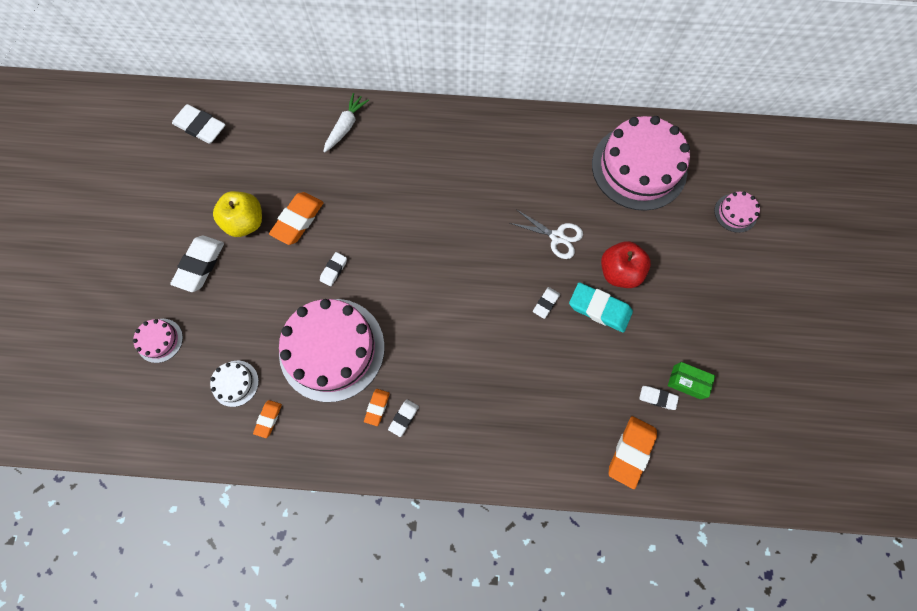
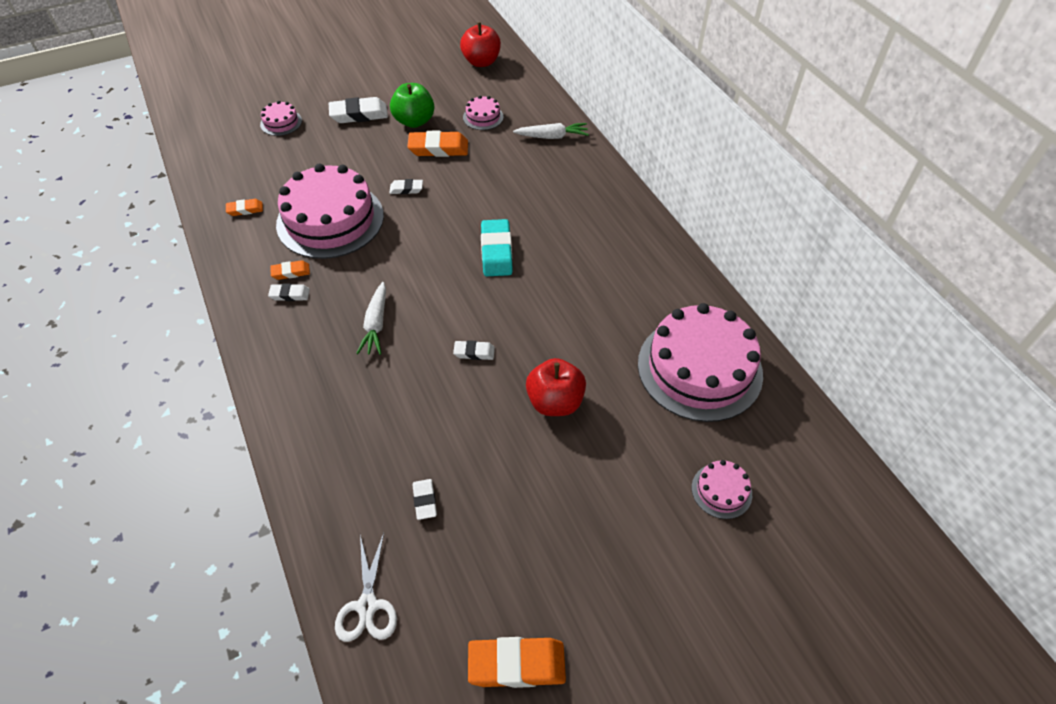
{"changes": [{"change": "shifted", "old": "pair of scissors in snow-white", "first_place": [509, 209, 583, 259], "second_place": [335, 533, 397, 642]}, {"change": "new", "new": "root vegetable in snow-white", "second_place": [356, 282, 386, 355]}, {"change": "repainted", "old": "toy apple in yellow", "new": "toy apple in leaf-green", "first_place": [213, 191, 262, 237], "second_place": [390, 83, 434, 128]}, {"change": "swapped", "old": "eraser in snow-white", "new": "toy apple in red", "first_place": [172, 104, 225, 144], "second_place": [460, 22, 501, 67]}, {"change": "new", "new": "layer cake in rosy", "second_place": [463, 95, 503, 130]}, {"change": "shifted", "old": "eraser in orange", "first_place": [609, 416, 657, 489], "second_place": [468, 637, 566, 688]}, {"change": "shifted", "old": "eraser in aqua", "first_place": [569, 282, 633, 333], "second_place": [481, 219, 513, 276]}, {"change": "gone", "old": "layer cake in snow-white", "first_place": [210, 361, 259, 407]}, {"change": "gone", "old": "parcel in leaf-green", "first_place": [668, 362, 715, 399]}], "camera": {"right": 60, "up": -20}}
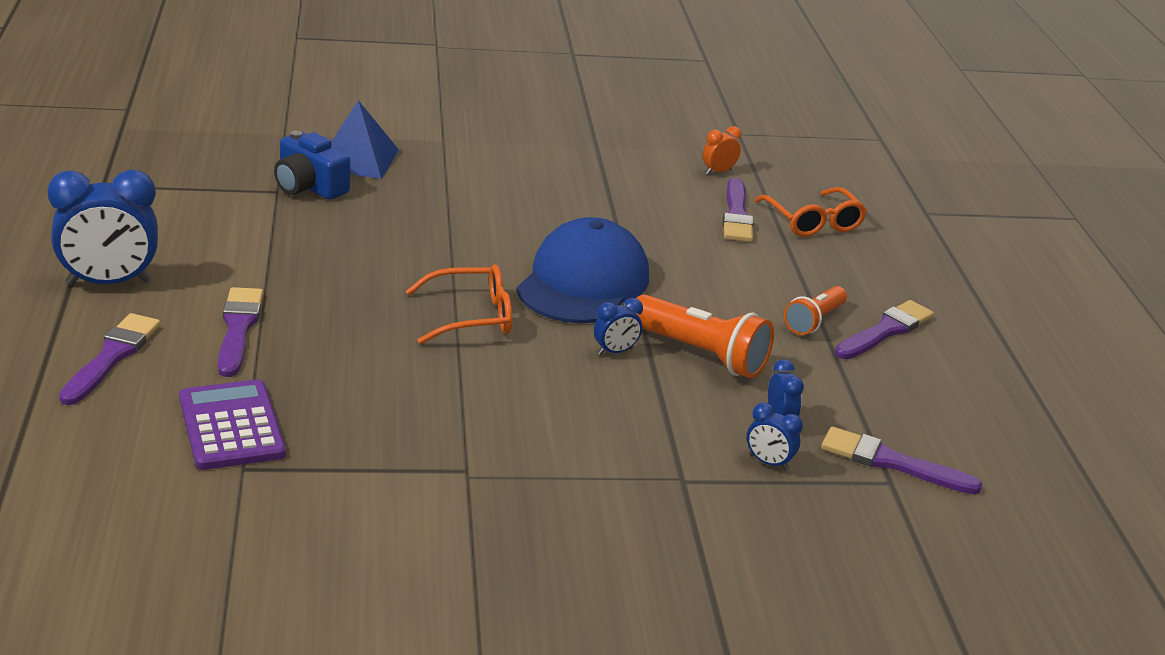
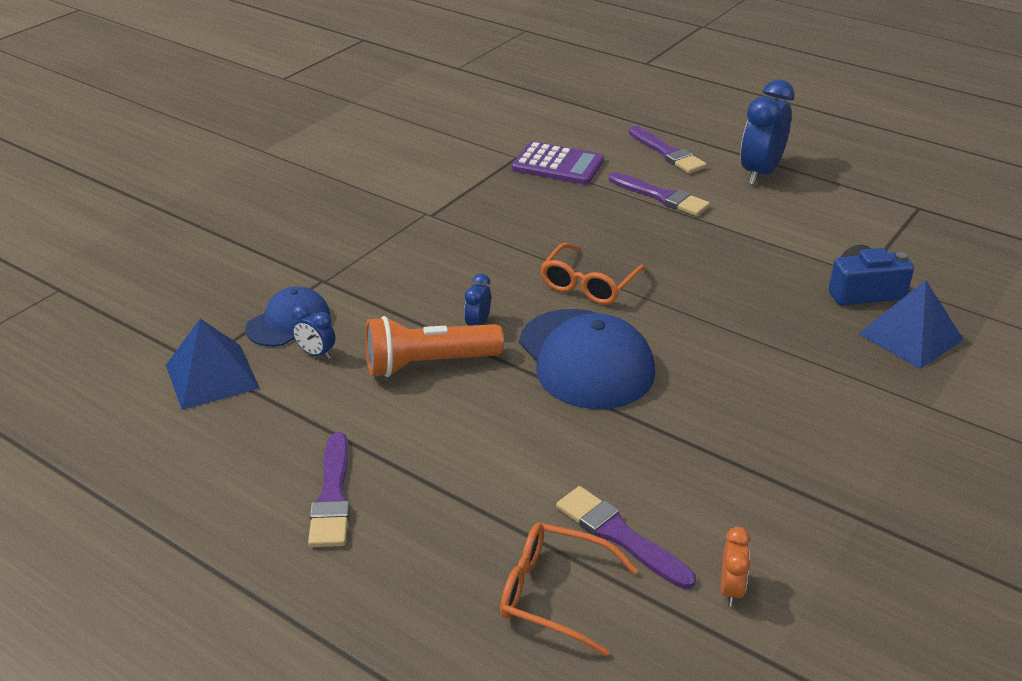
{"changes": [{"change": "swapped", "old": "paint brush in violet", "new": "pyramid shape in royal blue", "first_place": [821, 427, 982, 494], "second_place": [166, 319, 260, 410]}, {"change": "swapped", "old": "clock in royal blue", "new": "peaked cap in royal blue", "first_place": [747, 402, 803, 471], "second_place": [245, 286, 330, 347]}, {"change": "gone", "old": "flashlight in orange", "first_place": [784, 286, 847, 335]}], "camera": {"right": 135, "up": 5}}
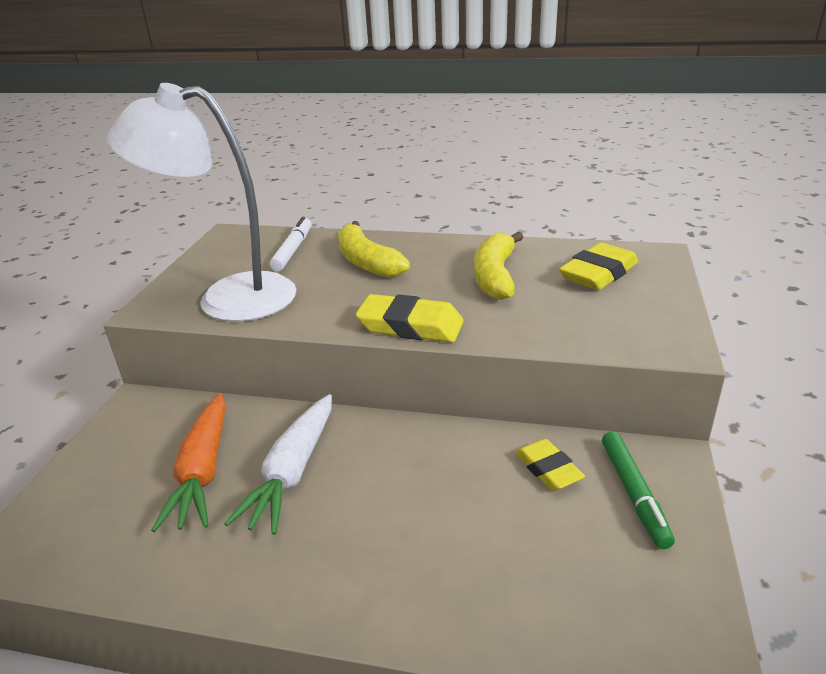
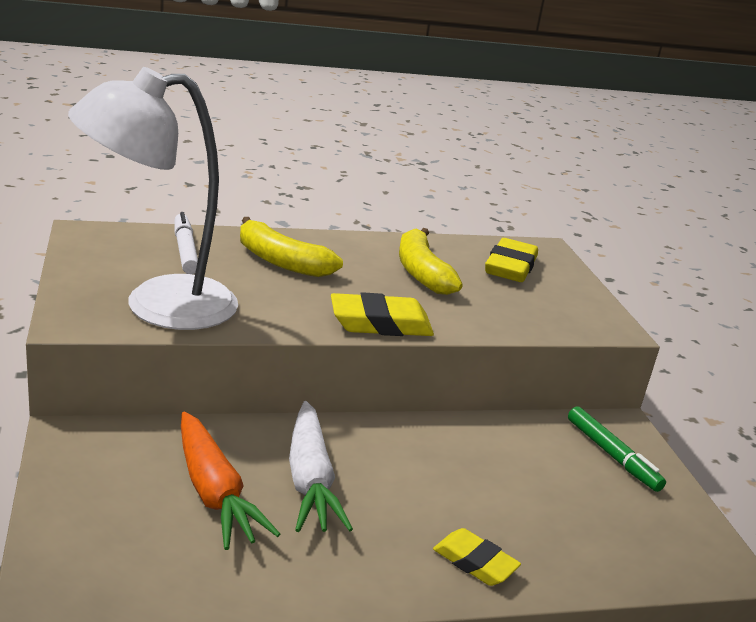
{"changes": [{"change": "shifted", "old": "eraser in yellow", "first_place": [515, 439, 585, 491], "second_place": [433, 528, 521, 586]}], "camera": {"right": -30, "up": -5}}
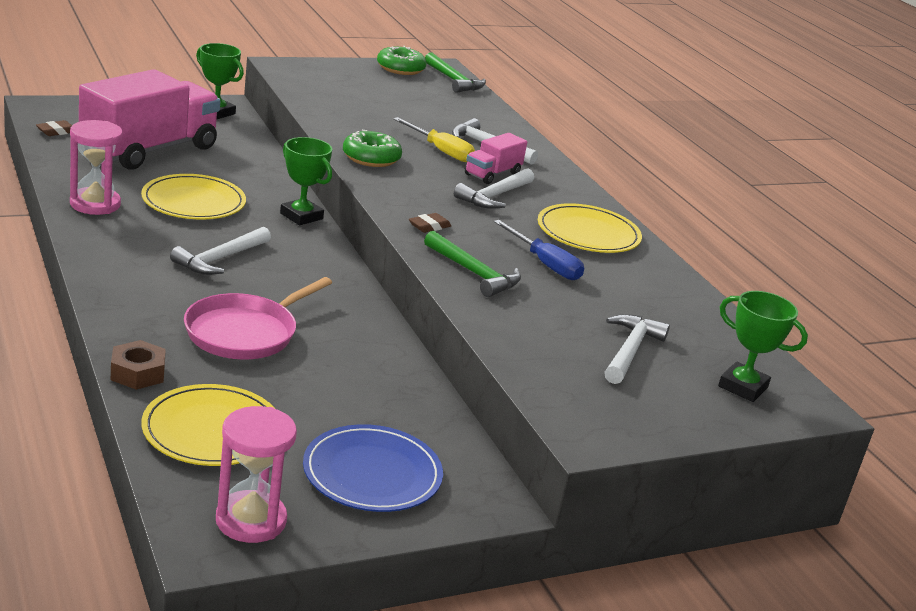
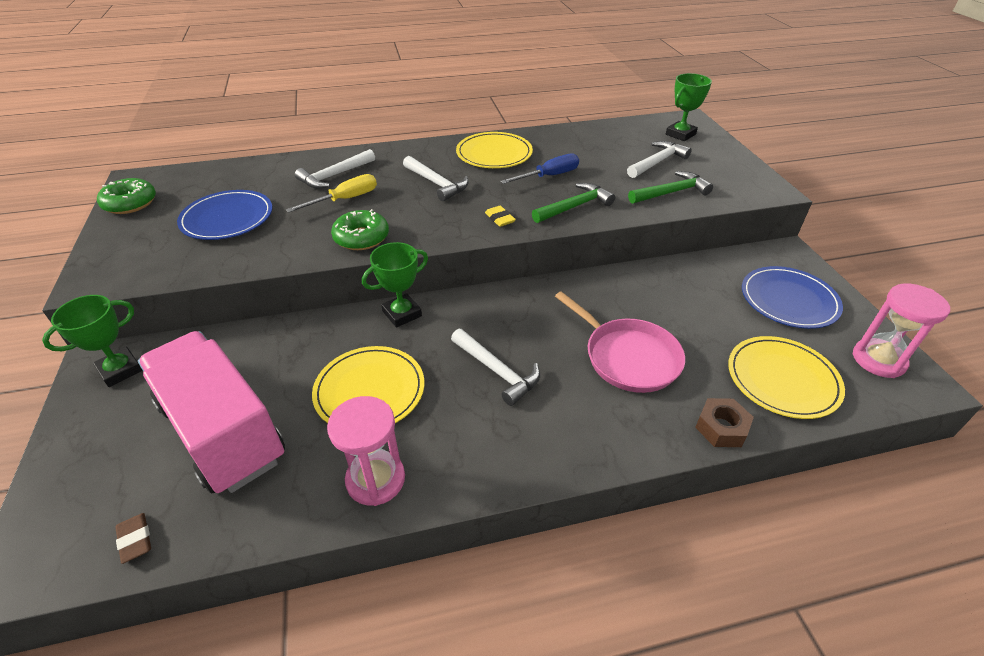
{"changes": [{"change": "new", "new": "dinner plate in royal blue", "second_place": [177, 190, 272, 240]}, {"change": "repainted", "old": "eraser in dark brown", "new": "eraser in yellow", "first_place": [409, 213, 451, 233], "second_place": [485, 206, 516, 227]}, {"change": "rotated", "old": "carpenter's hammer in snow-white", "first_place": [604, 314, 670, 384], "second_place": [627, 141, 692, 178], "degrees": 105}, {"change": "shifted", "old": "carpenter's hammer in leaf-green", "first_place": [425, 52, 486, 93], "second_place": [628, 171, 713, 204]}, {"change": "gone", "old": "lorry in rosy", "first_place": [465, 133, 527, 184]}], "camera": {"right": -75, "up": 15}}
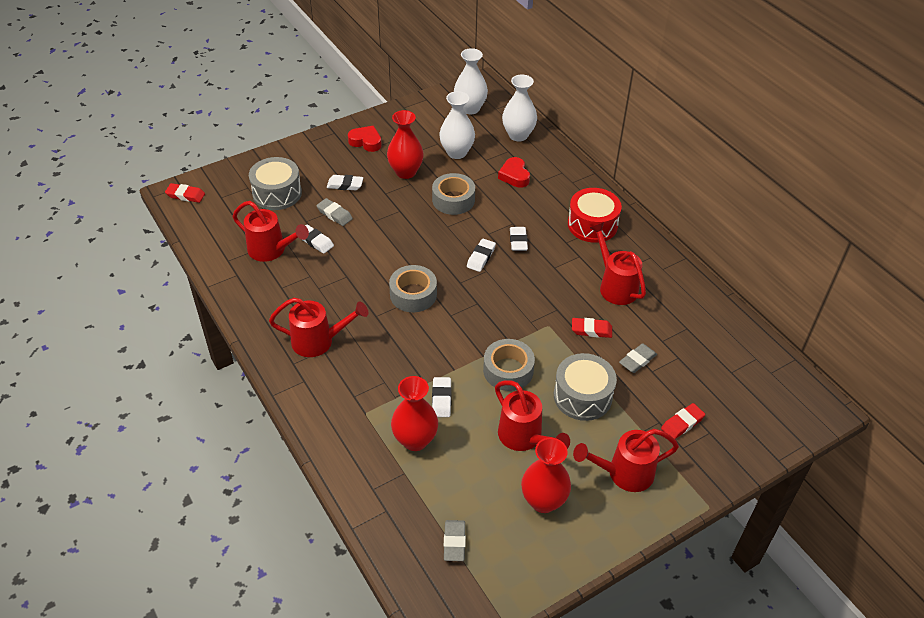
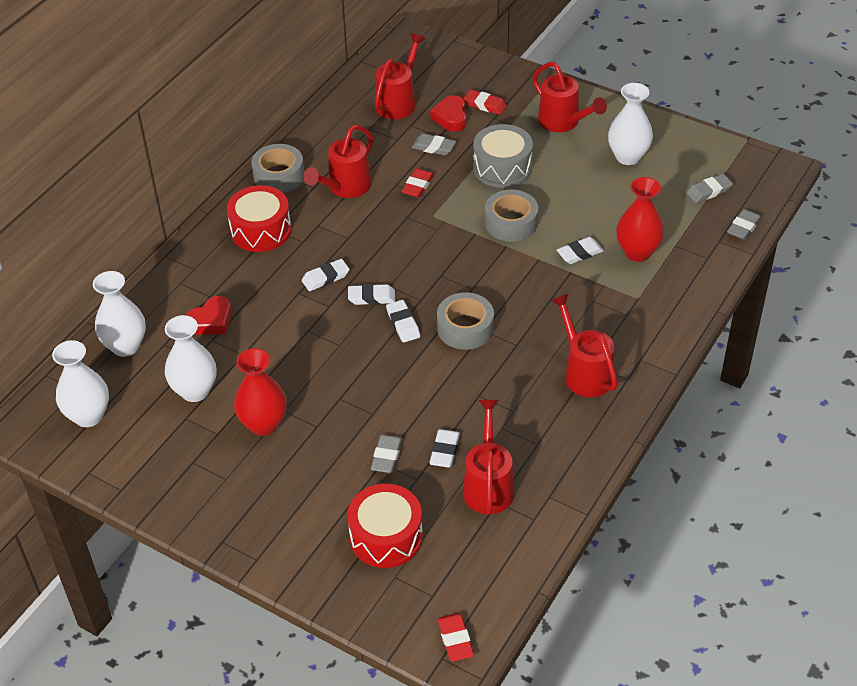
{"changes": [{"change": "shifted", "old": "roll of tape in gray", "first_place": [432, 173, 475, 215], "second_place": [251, 144, 304, 193]}, {"change": "repainted", "old": "snare drum in gray", "new": "snare drum in red", "first_place": [249, 157, 302, 210], "second_place": [347, 484, 423, 568]}, {"change": "shifted", "old": "watering pot in red", "first_place": [495, 380, 570, 451], "second_place": [375, 33, 426, 119]}, {"change": "shifted", "old": "eraser in snow-white", "first_place": [327, 175, 363, 191], "second_place": [386, 300, 420, 342]}, {"change": "rotated", "old": "eraser in red", "first_place": [572, 318, 612, 338], "second_place": [401, 168, 434, 198], "degrees": 45}, {"change": "shifted", "old": "love heart in red", "first_place": [348, 126, 382, 152], "second_place": [430, 95, 466, 132]}, {"change": "repainted", "old": "vase in red", "new": "vase in snow-white", "first_place": [521, 437, 571, 513], "second_place": [608, 83, 653, 165]}, {"change": "new", "new": "eraser in gray", "second_place": [727, 209, 761, 240]}], "camera": {"right": -115, "up": 0}}
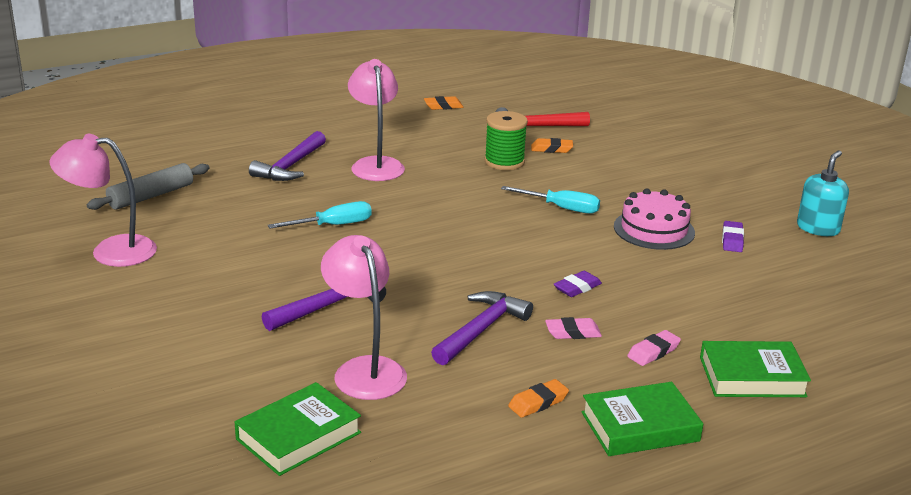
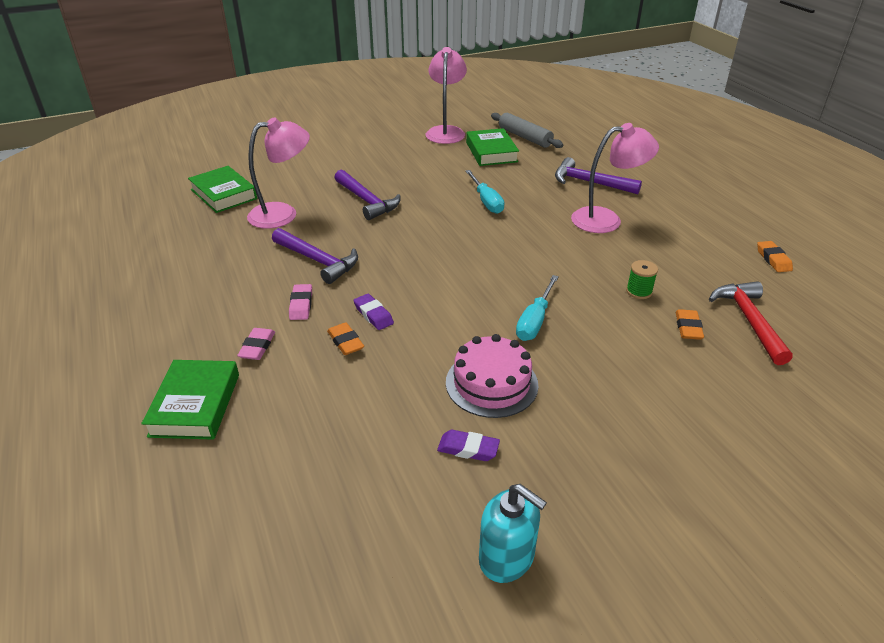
{"changes": [{"change": "rotated", "old": "eraser in rosy", "first_place": [627, 330, 681, 366], "second_place": [237, 328, 275, 360], "degrees": 45}, {"change": "shifted", "old": "eraser in orange", "first_place": [508, 379, 569, 418], "second_place": [327, 323, 364, 355]}, {"change": "shifted", "old": "hardcover in leaf-green", "first_place": [581, 382, 703, 456], "second_place": [466, 128, 519, 166]}, {"change": "scaled", "old": "bobbin in leaf-green", "first_place": [484, 111, 528, 170], "second_place": [626, 260, 658, 299], "factor": 0.59}], "camera": {"right": 95, "up": 10}}
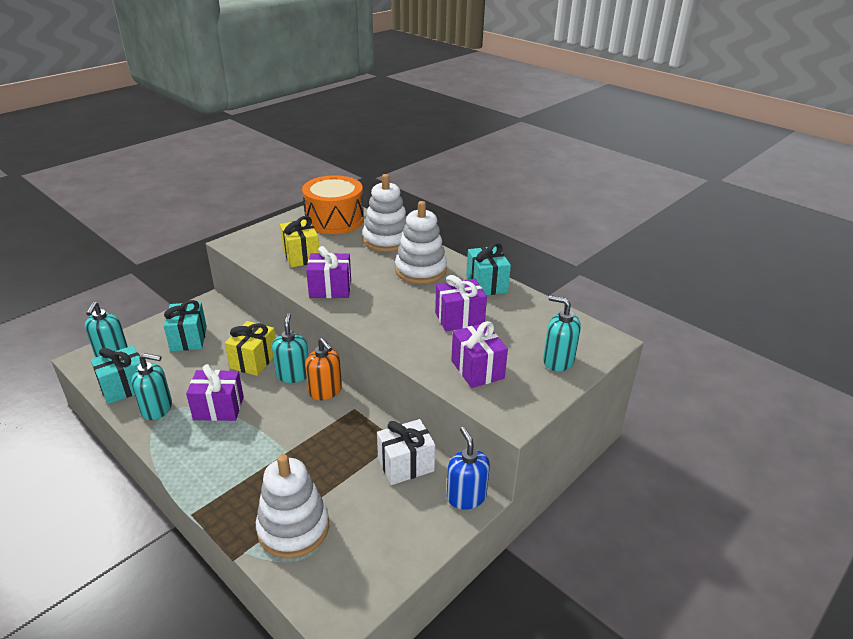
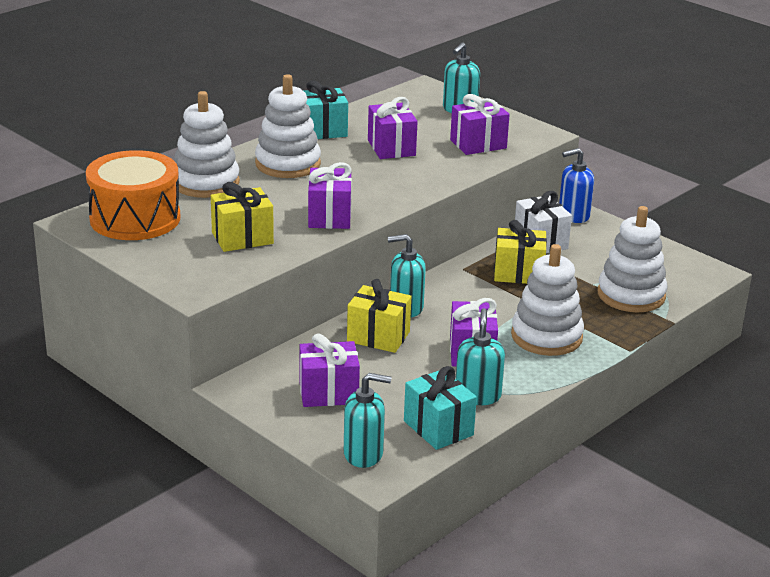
{"changes": [{"change": "repainted", "old": "present in aqua", "new": "present in violet", "first_place": [164, 300, 207, 351], "second_place": [299, 333, 360, 407]}, {"change": "new", "new": "present in yellow", "second_place": [494, 220, 547, 284]}, {"change": "new", "new": "ring stacker in snow-white", "second_place": [511, 244, 584, 356]}, {"change": "gone", "old": "soap dispenser in orange", "first_place": [305, 338, 342, 400]}], "camera": {"right": -90, "up": -5}}
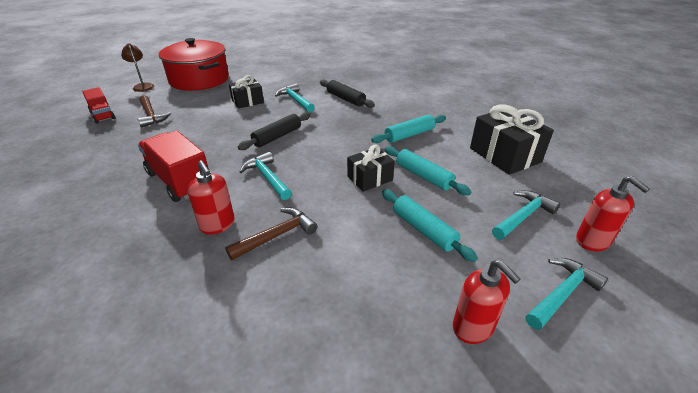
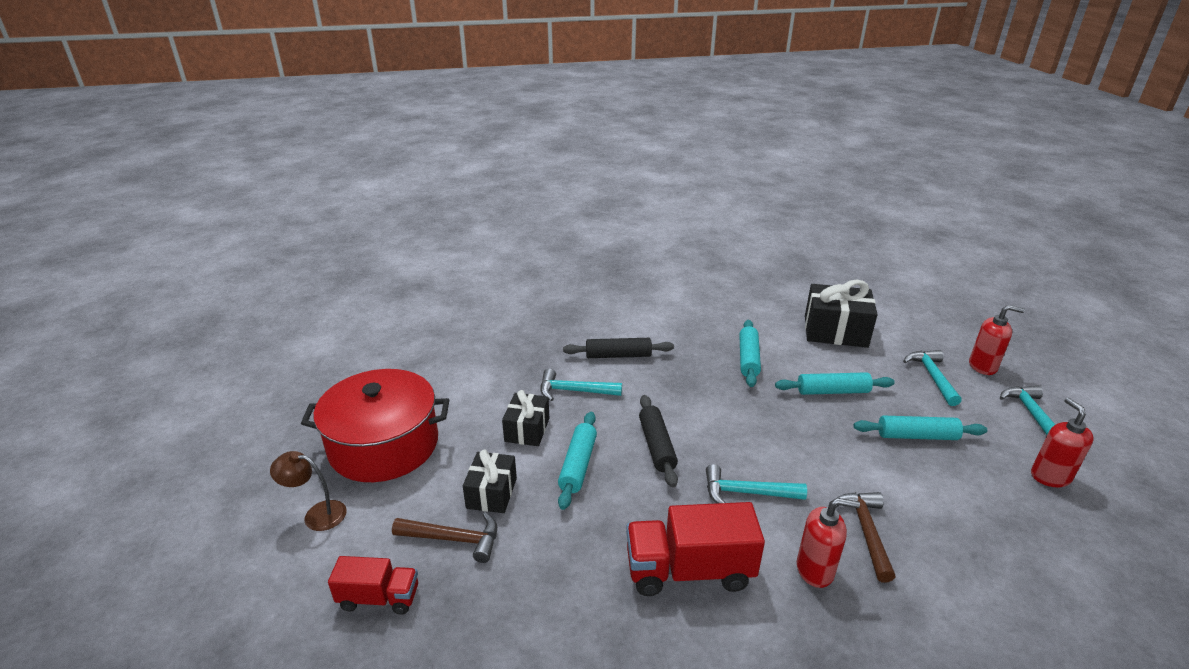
{"changes": [{"change": "shifted", "old": "present in jet-black", "first_place": [347, 144, 395, 192], "second_place": [463, 449, 517, 513]}, {"change": "new", "new": "pastry roller in aqua", "second_place": [558, 412, 597, 510]}, {"change": "rotated", "old": "soap dispenser in red", "first_place": [452, 260, 521, 344], "second_place": [1031, 398, 1094, 488], "degrees": -105}], "camera": {"right": -50, "up": -5}}
